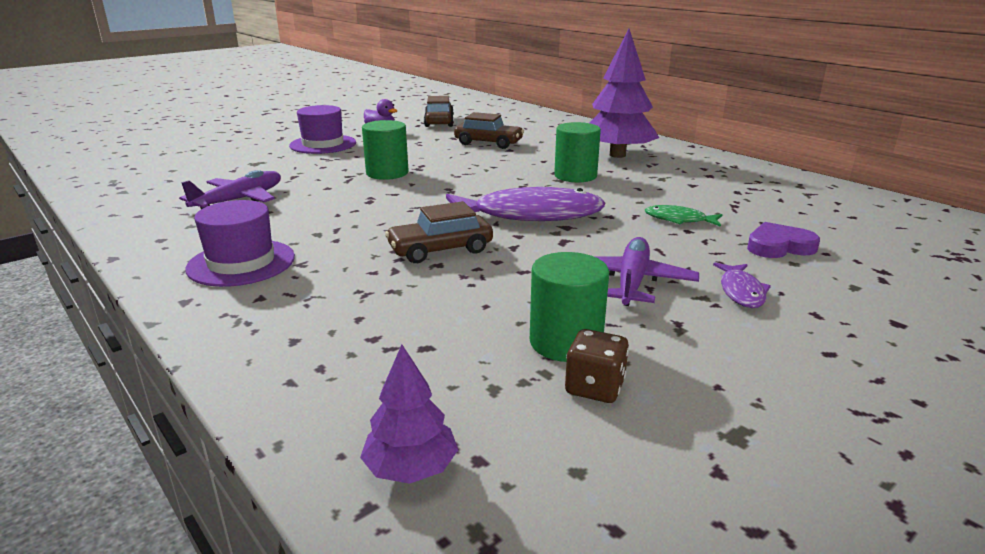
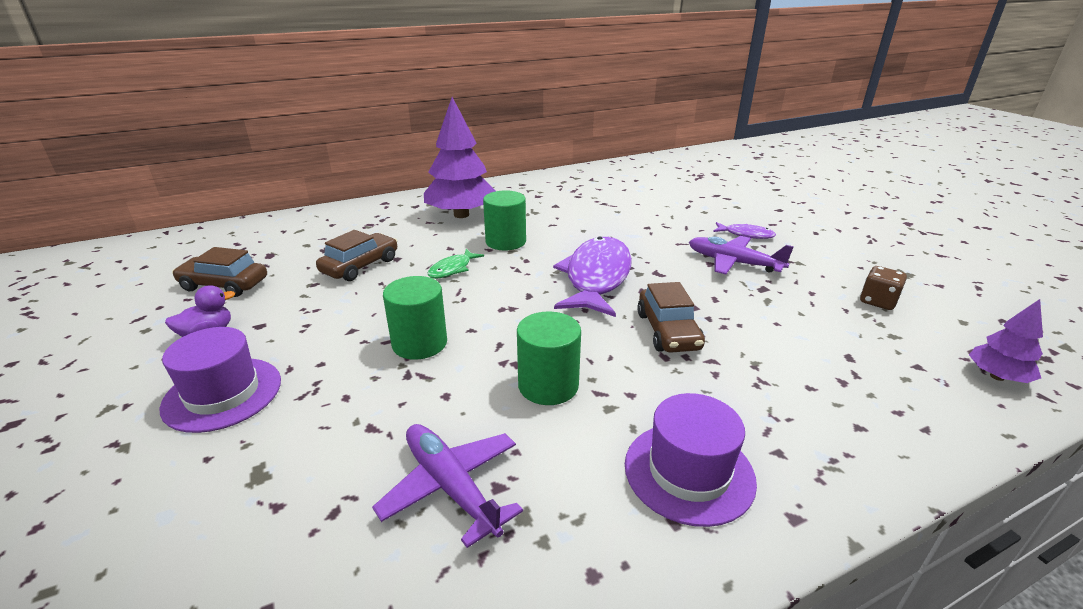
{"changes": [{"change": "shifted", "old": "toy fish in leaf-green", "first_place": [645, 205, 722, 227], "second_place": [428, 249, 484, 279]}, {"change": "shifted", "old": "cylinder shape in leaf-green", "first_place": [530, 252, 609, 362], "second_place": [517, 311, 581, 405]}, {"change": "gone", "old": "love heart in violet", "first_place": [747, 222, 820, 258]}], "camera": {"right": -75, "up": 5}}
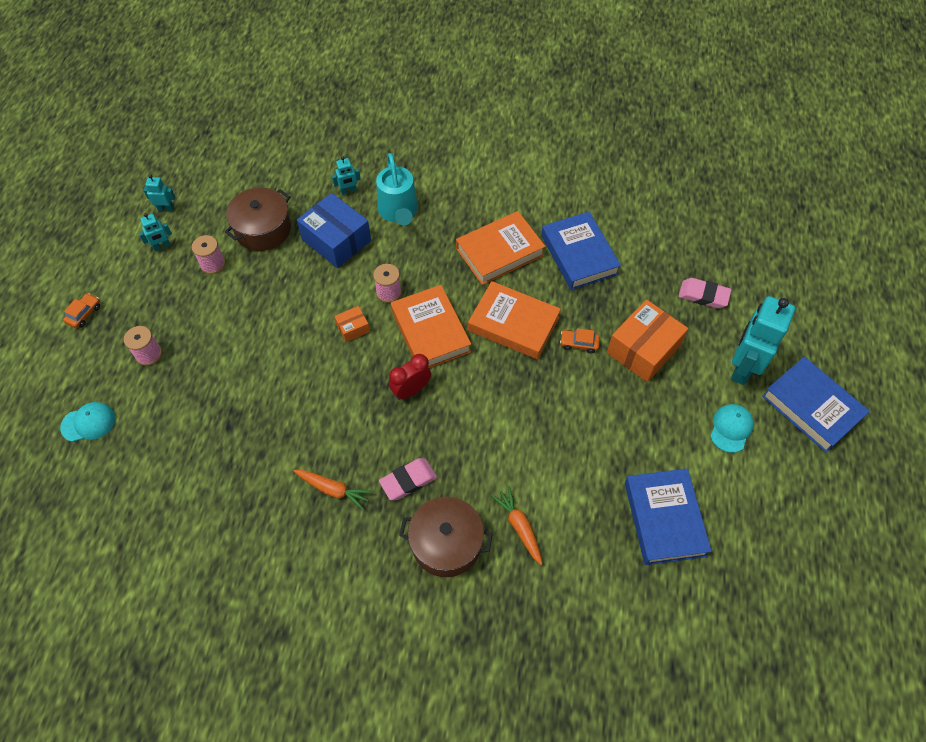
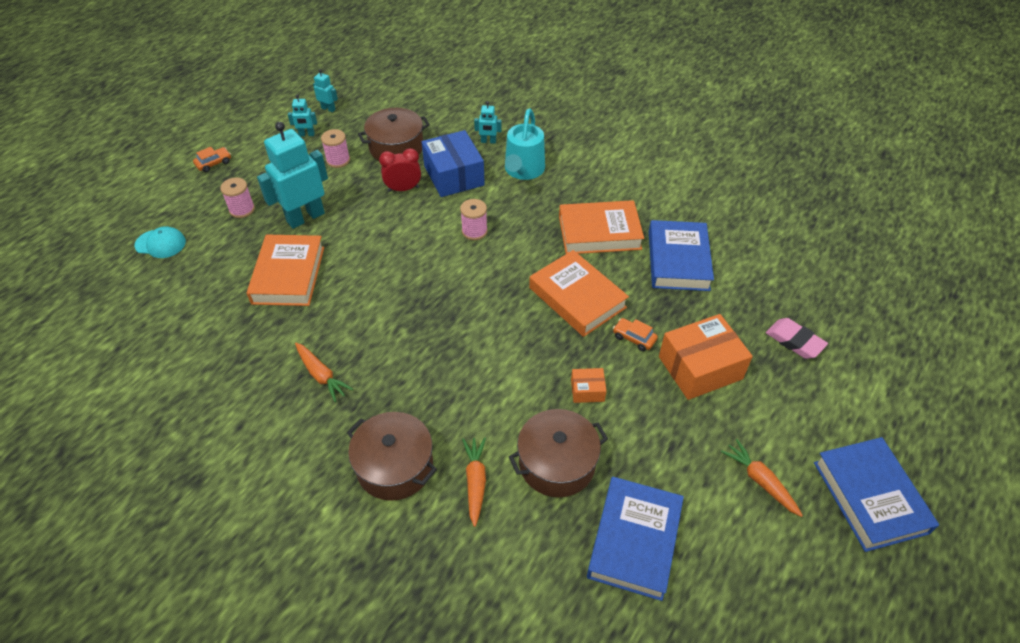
{"changes": [{"change": "shifted", "old": "hardcover in orange", "first_place": [391, 285, 471, 368], "second_place": [247, 234, 324, 306]}, {"change": "shifted", "old": "robot in aqua", "first_place": [731, 296, 795, 385], "second_place": [257, 122, 328, 229]}, {"change": "shifted", "old": "clock in red", "first_place": [389, 354, 431, 400], "second_place": [379, 148, 421, 192]}, {"change": "new", "new": "cooking pot in dark brown", "second_place": [509, 409, 608, 497]}, {"change": "shifted", "old": "parcel in orange", "first_place": [334, 306, 370, 342], "second_place": [571, 368, 607, 403]}, {"change": "swapped", "old": "peaked cap in aqua", "new": "root vegetable in orange", "first_place": [710, 404, 754, 453], "second_place": [721, 439, 803, 517]}, {"change": "gone", "old": "eraser in rosy", "first_place": [379, 458, 437, 500]}], "camera": {"right": 25, "up": -10}}
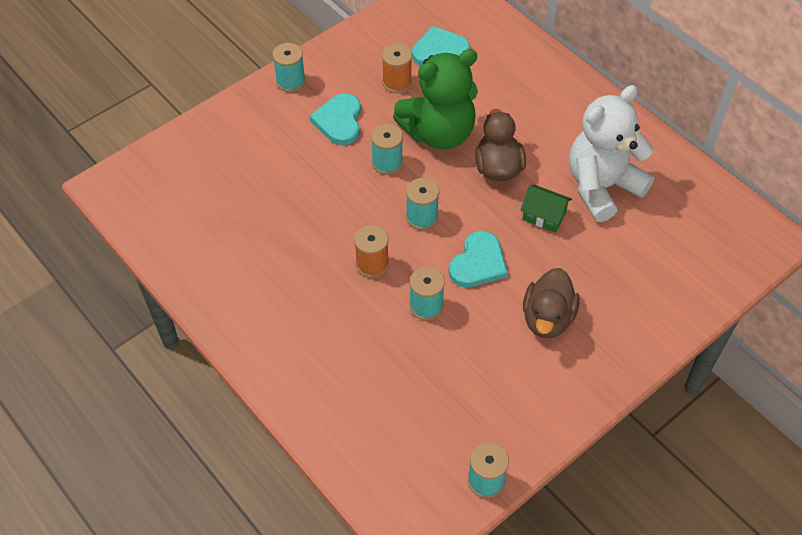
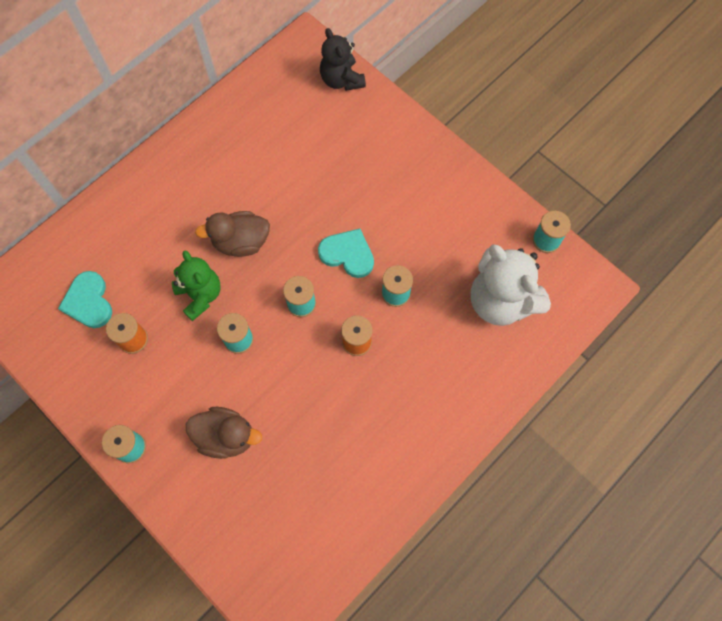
{"changes": [{"change": "scaled", "old": "stuffed bear in leaf-green", "first_place": [393, 49, 478, 150], "second_place": [172, 250, 220, 321], "factor": 0.65}, {"change": "shifted", "old": "rubber duck in dark brown", "first_place": [523, 268, 580, 338], "second_place": [186, 407, 262, 459]}, {"change": "new", "new": "stuffed bear in jet-black", "second_place": [320, 28, 366, 91]}, {"change": "shifted", "old": "stuffed bear in snow-white", "first_place": [569, 85, 654, 222], "second_place": [471, 244, 551, 326]}, {"change": "gone", "old": "love heart in aqua", "first_place": [310, 93, 361, 145]}, {"change": "gone", "old": "house in leaf-green", "first_place": [520, 185, 572, 232]}], "camera": {"right": -95, "up": 15}}
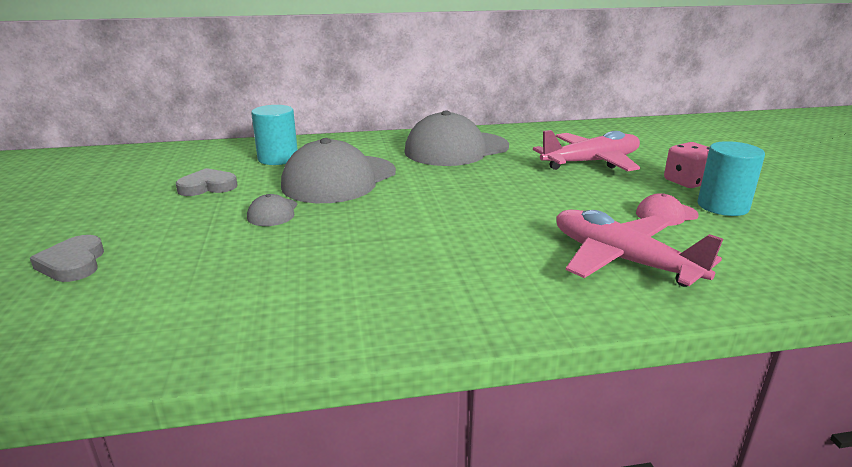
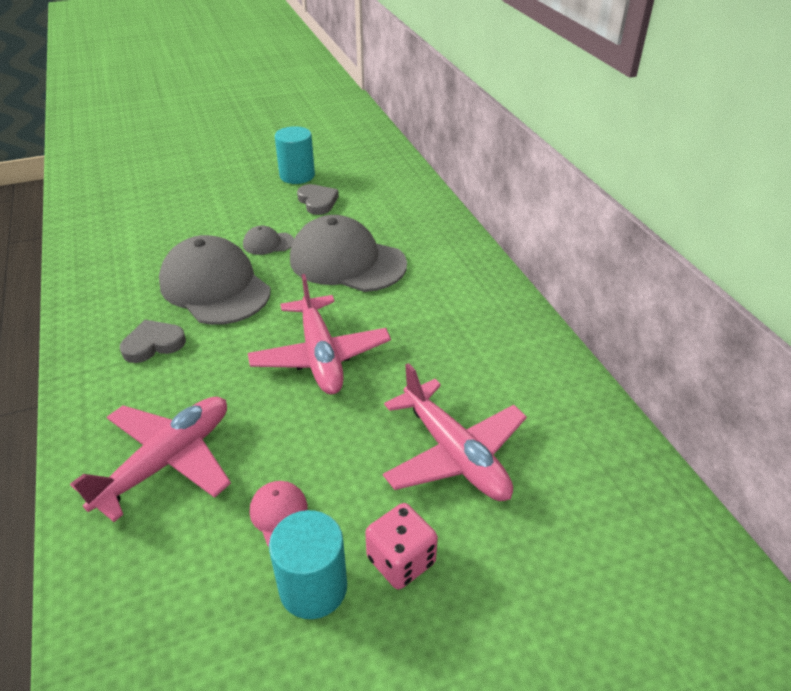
{"changes": [{"change": "shifted", "old": "love heart in gray", "first_place": [30, 235, 104, 282], "second_place": [120, 320, 186, 363]}, {"change": "shifted", "old": "peaked cap in gray", "first_place": [405, 110, 509, 166], "second_place": [159, 235, 271, 325]}, {"change": "new", "new": "plane in rosy", "second_place": [248, 274, 391, 394]}, {"change": "shifted", "old": "cylinder shape in aqua", "first_place": [251, 105, 298, 165], "second_place": [275, 126, 315, 184]}], "camera": {"right": 80, "up": 15}}
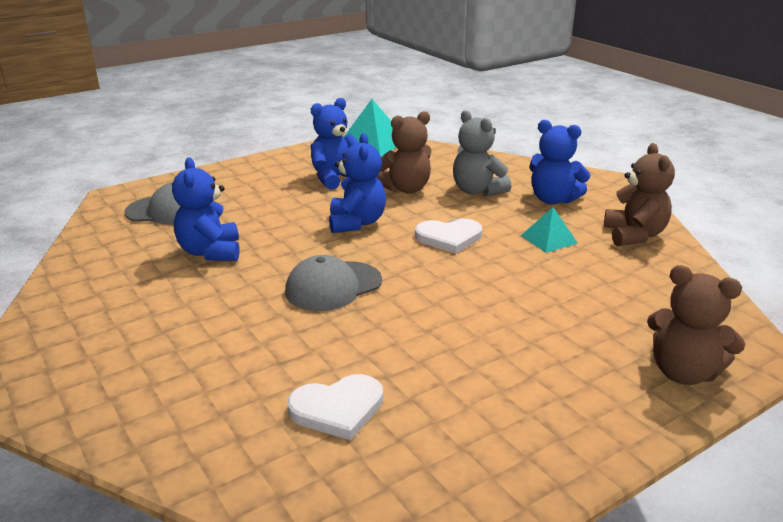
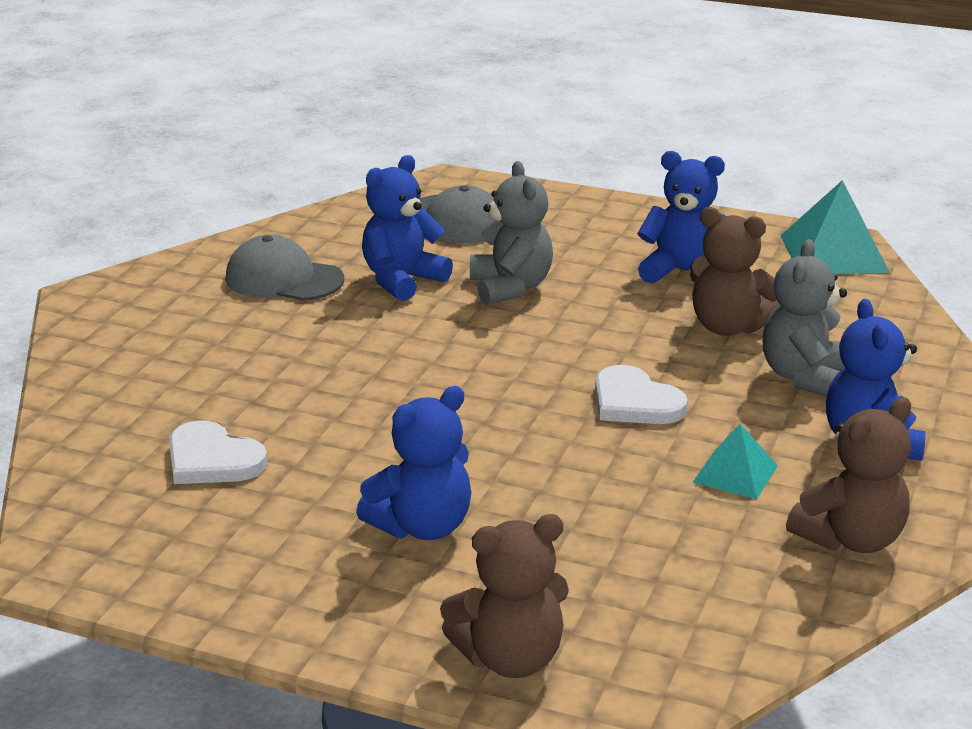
{"changes": [{"change": "shifted", "old": "peaked cap in gray", "first_place": [285, 255, 382, 311], "second_place": [225, 235, 344, 301]}, {"change": "shifted", "old": "stuffed bear in royal blue", "first_place": [329, 133, 386, 233], "second_place": [356, 386, 471, 540]}, {"change": "rotated", "old": "stuffed bear in dark brown", "first_place": [647, 265, 745, 385], "second_place": [440, 514, 569, 678], "degrees": -105}, {"change": "new", "new": "stuffed bear in gray", "second_place": [470, 161, 553, 305]}], "camera": {"right": 55, "up": 0}}
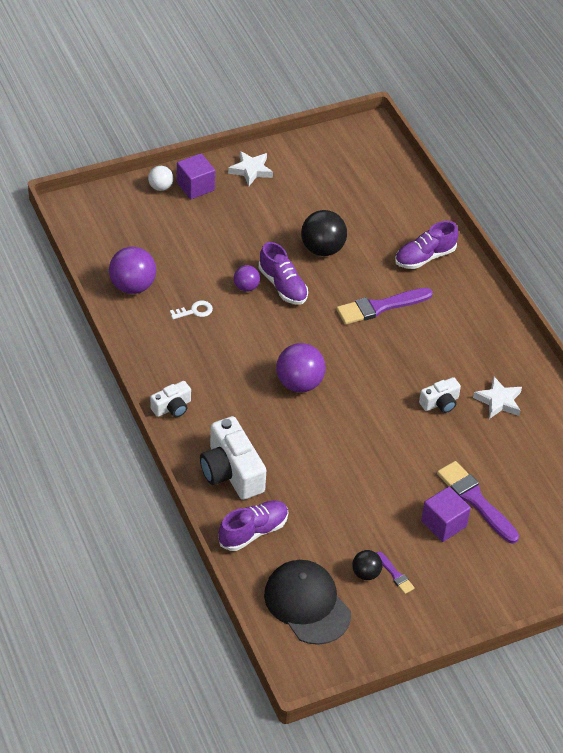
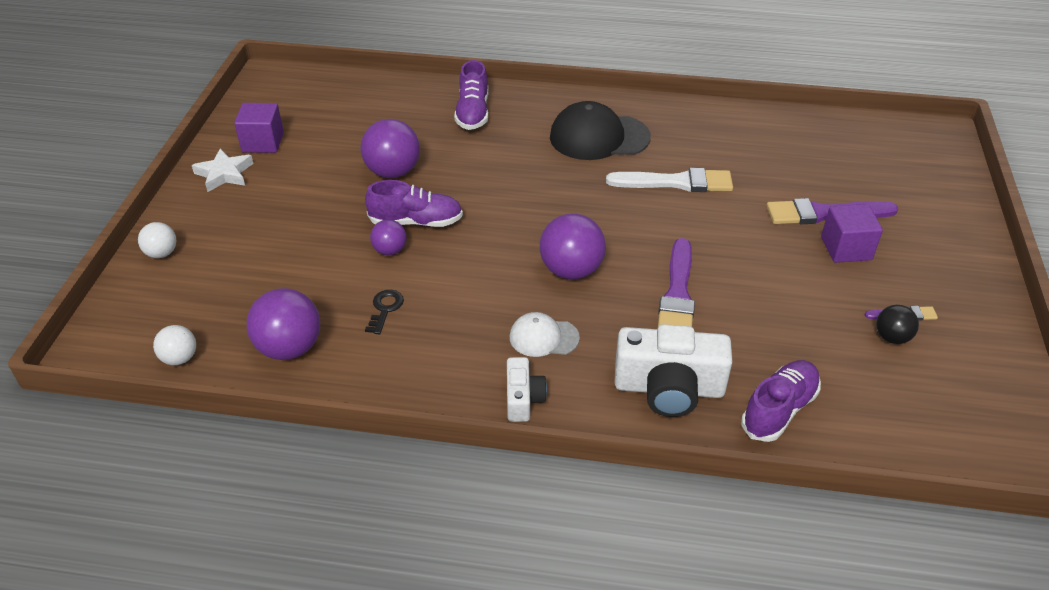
{"changes": [{"change": "new", "new": "sphere in snow-white", "second_place": [153, 325, 196, 365]}, {"change": "shifted", "old": "block in violet", "first_place": [177, 153, 215, 199], "second_place": [234, 103, 284, 153]}, {"change": "repainted", "old": "sphere in jet-black", "new": "sphere in violet", "first_place": [301, 210, 347, 256], "second_place": [360, 119, 420, 178]}, {"change": "repainted", "old": "door key in snow-white", "new": "door key in jet-black", "first_place": [170, 301, 213, 319], "second_place": [365, 290, 404, 335]}, {"change": "new", "new": "peaked cap in snow-white", "second_place": [510, 312, 580, 357]}, {"change": "shifted", "old": "peaked cap in jet-black", "first_place": [264, 560, 351, 645], "second_place": [550, 101, 651, 160]}, {"change": "swapped", "old": "photo camera in snow-white", "new": "paint brush in snow-white", "first_place": [419, 377, 461, 413], "second_place": [606, 168, 733, 192]}, {"change": "shifted", "old": "paint brush in violet", "first_place": [336, 288, 433, 325], "second_place": [658, 238, 695, 327]}, {"change": "rotated", "old": "sneaker in violet", "first_place": [218, 501, 288, 551], "second_place": [741, 360, 821, 442], "degrees": 45}, {"change": "gone", "old": "star shape in snow-white", "first_place": [473, 377, 522, 419]}], "camera": {"right": -55, "up": -5}}
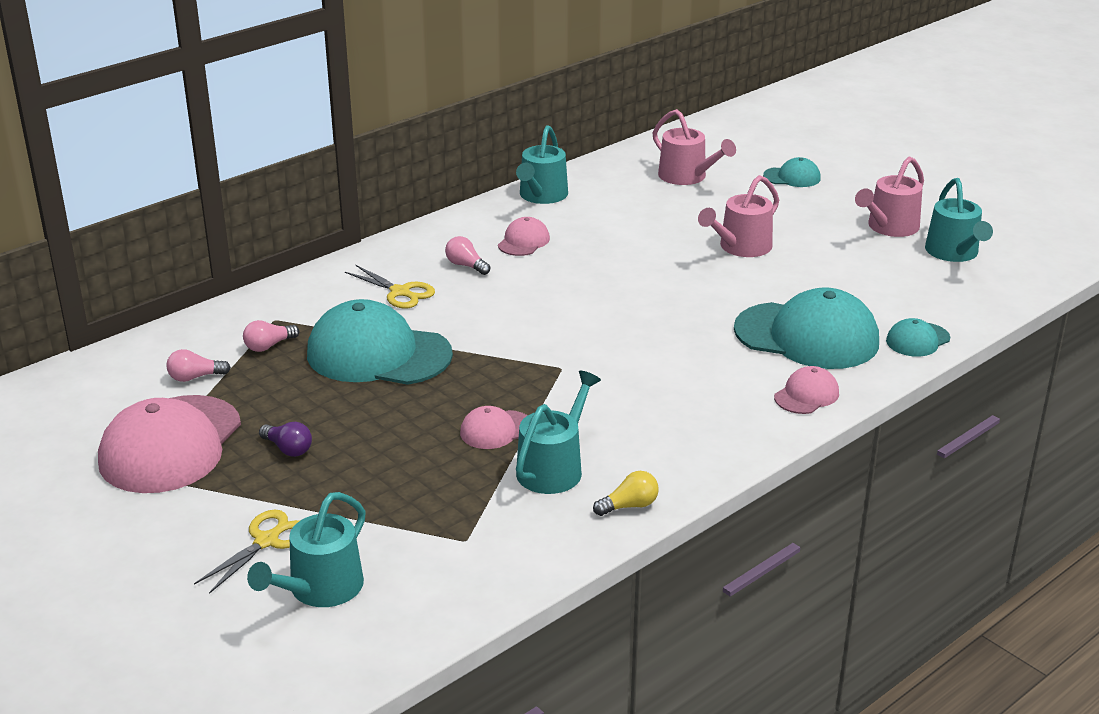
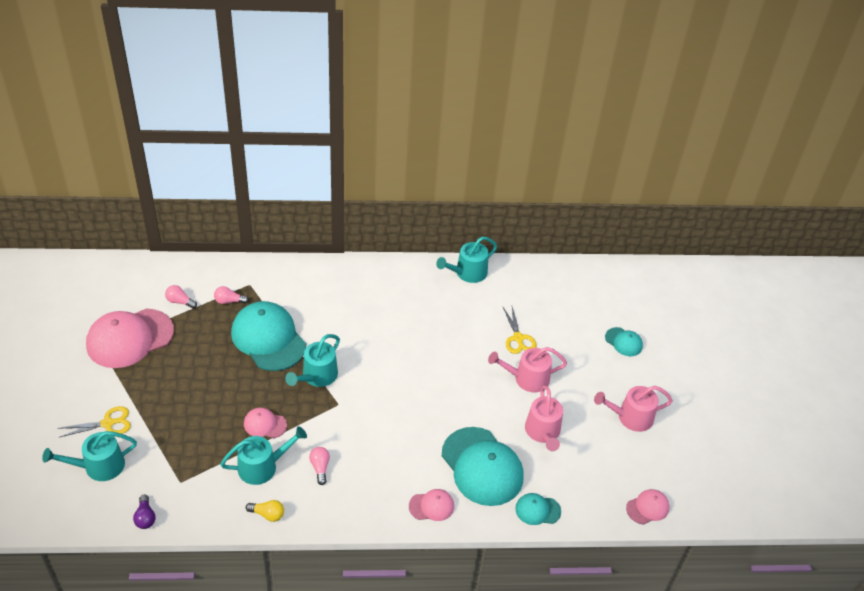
{"changes": [{"change": "shifted", "old": "light bulb in violet", "first_place": [259, 422, 312, 457], "second_place": [133, 495, 156, 529]}, {"change": "shifted", "old": "watering pot in aqua", "first_place": [925, 178, 993, 262], "second_place": [285, 334, 340, 387]}, {"change": "shifted", "old": "light bulb in rosy", "first_place": [445, 236, 490, 275], "second_place": [309, 447, 330, 485]}, {"change": "shifted", "old": "pair of scissors in yellow", "first_place": [345, 265, 435, 309], "second_place": [503, 307, 537, 354]}, {"change": "shifted", "old": "watering pot in rosy", "first_place": [652, 109, 736, 185], "second_place": [525, 386, 563, 451]}, {"change": "shifted", "old": "peaked cap in rosy", "first_place": [498, 217, 550, 256], "second_place": [626, 489, 670, 525]}], "camera": {"right": 35, "up": 15}}
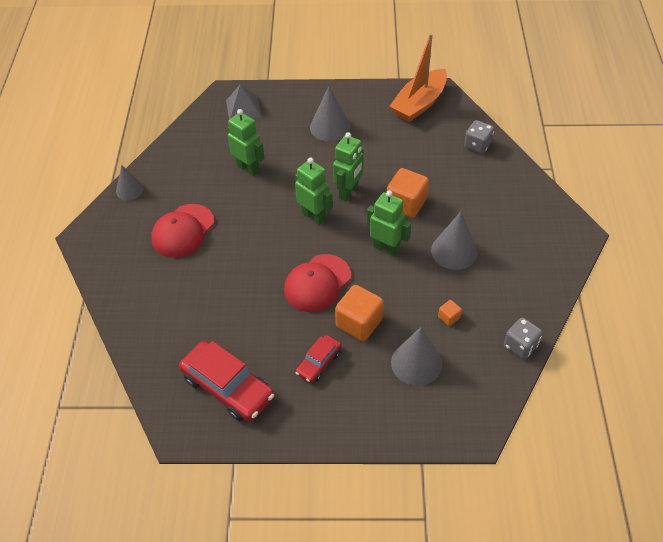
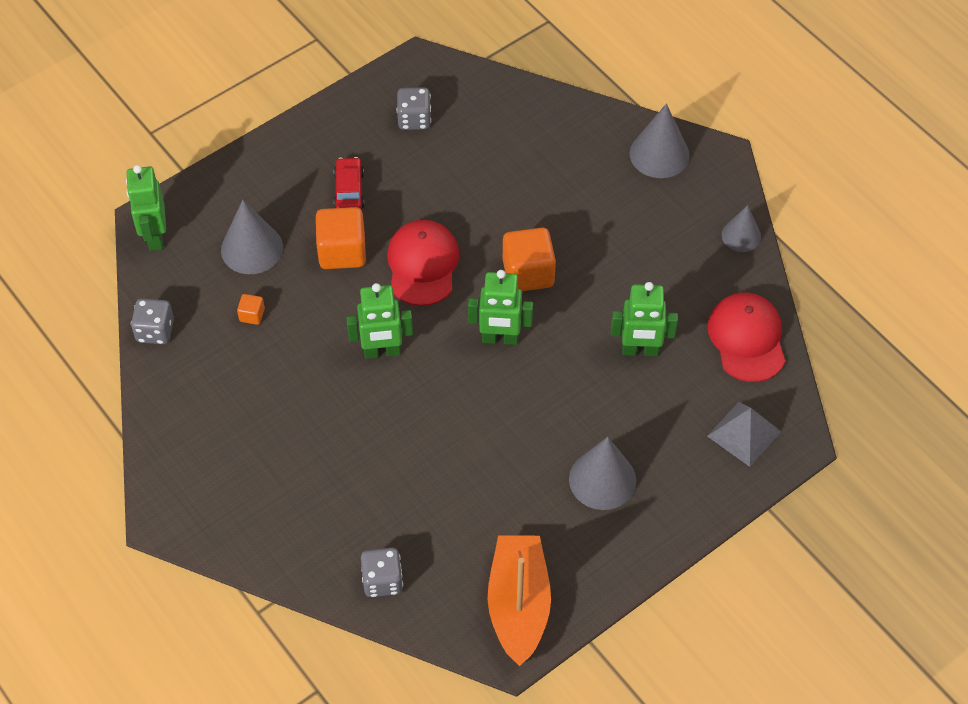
{"changes": [{"change": "shifted", "old": "robot in leaf-green", "first_place": [333, 132, 364, 201], "second_place": [126, 165, 166, 251]}, {"change": "swapped", "old": "toy car in red", "new": "dice in gray", "first_place": [179, 341, 274, 421], "second_place": [397, 88, 431, 130]}, {"change": "shifted", "old": "block in orange", "first_place": [387, 168, 429, 218], "second_place": [503, 228, 556, 291]}, {"change": "shifted", "old": "solid cone in gray", "first_place": [431, 212, 478, 270], "second_place": [629, 103, 690, 178]}, {"change": "shifted", "old": "peaked cap in red", "first_place": [151, 204, 214, 258], "second_place": [708, 293, 785, 382]}], "camera": {"right": 140, "up": 5}}
